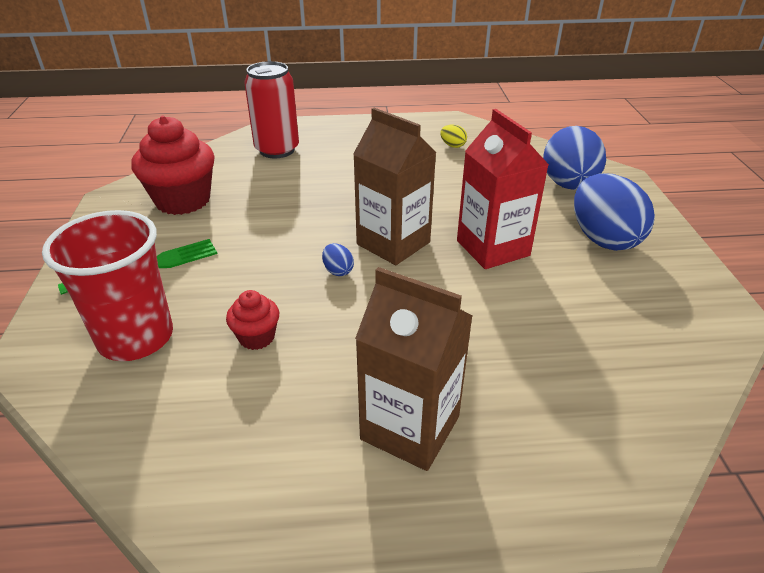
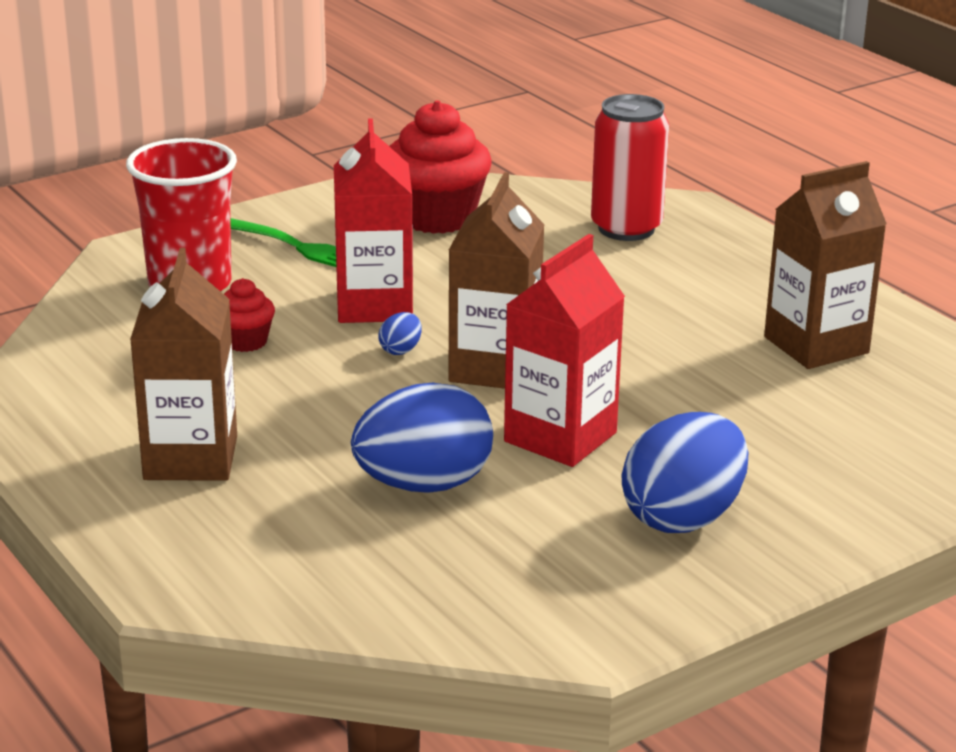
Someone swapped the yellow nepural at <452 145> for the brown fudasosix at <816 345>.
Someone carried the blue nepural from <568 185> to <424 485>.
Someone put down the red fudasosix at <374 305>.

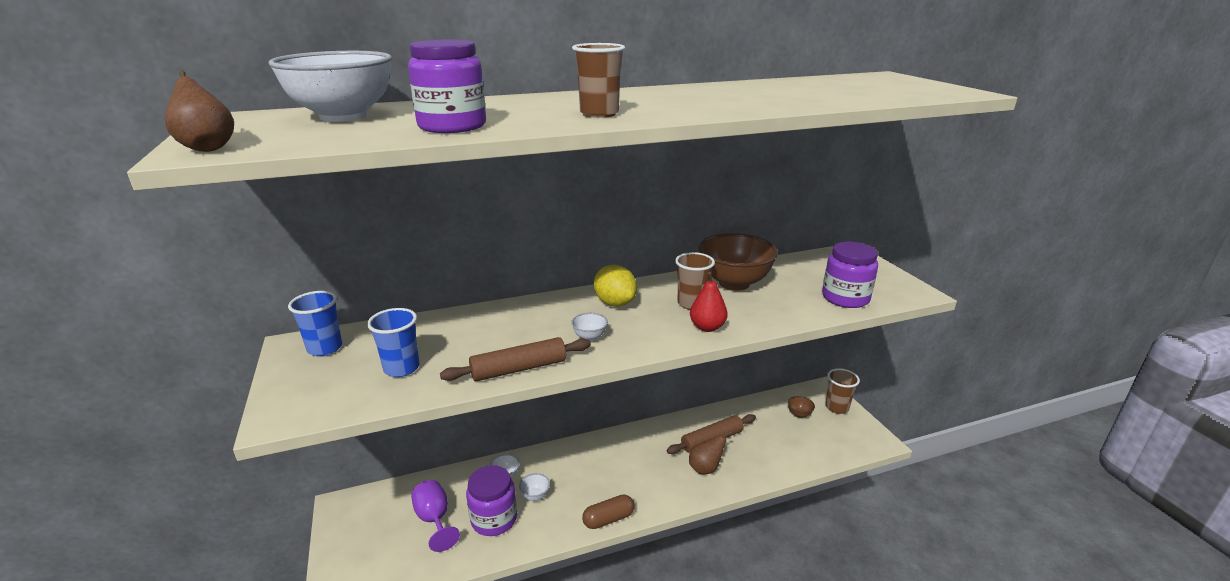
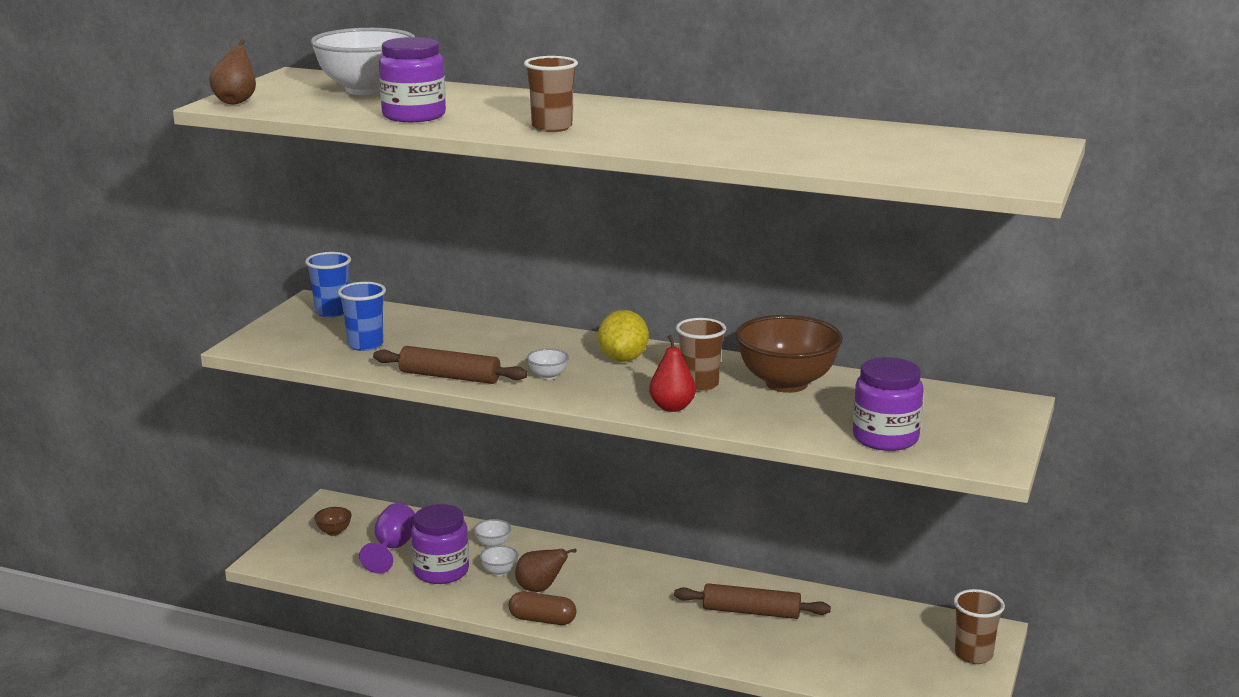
Someone carried the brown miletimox from <705 468> to <540 589>.
Someone carried the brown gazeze from <799 414> to <334 532>.

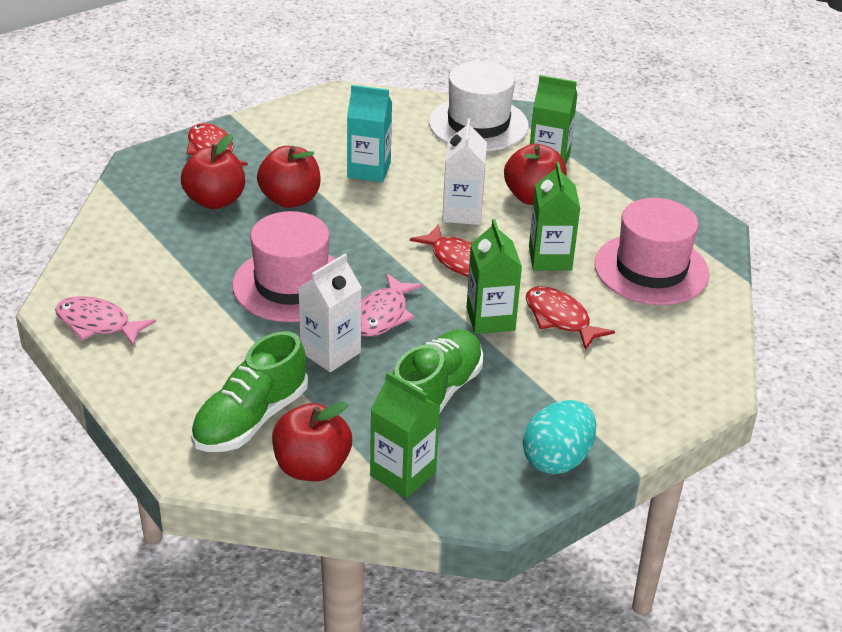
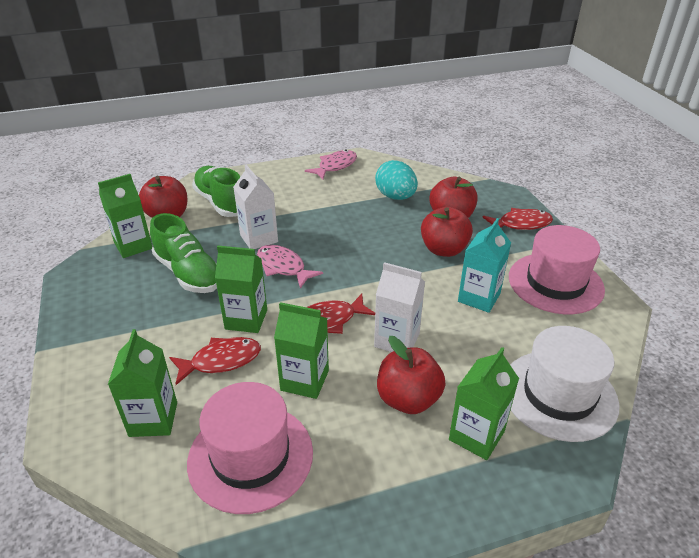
Someone carried the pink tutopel from <291 285> to <555 283>.
Someone carried the turquoise nepural from <557 459> to <395 197>.
Someone put down the green fudasosix at <153 419>.

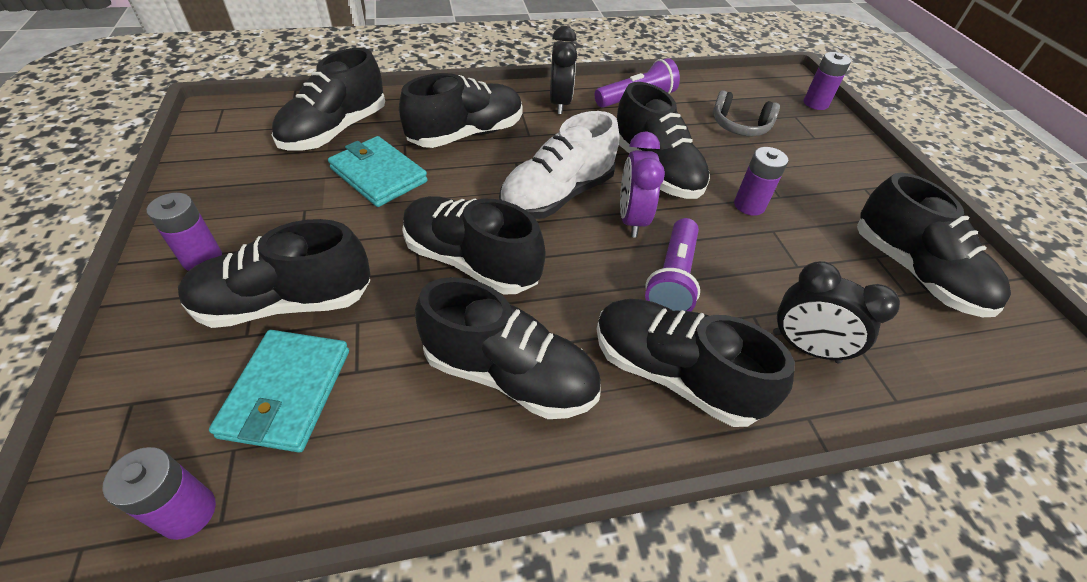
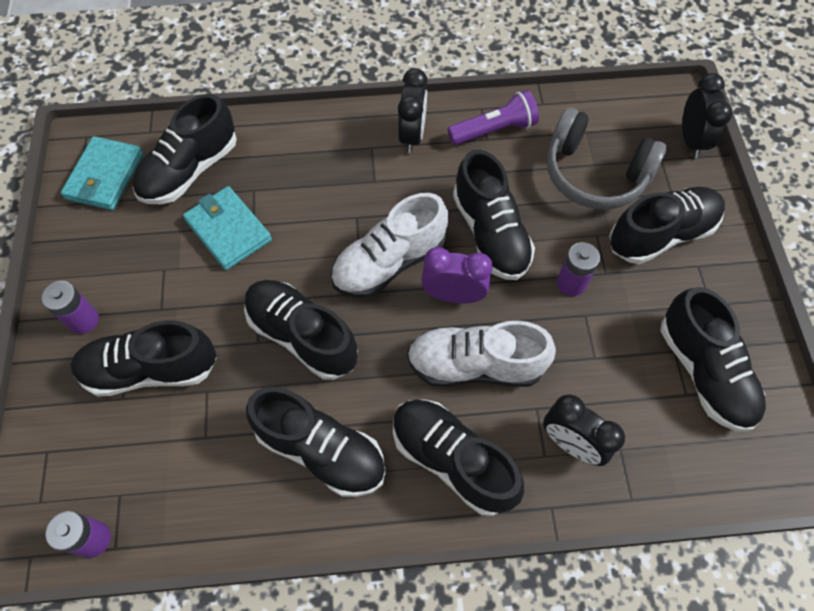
Someone carried the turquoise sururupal from <287 392> to <105 176>.
Someone carried the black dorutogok from <466 134> to <661 234>.
Someone rotated the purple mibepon at <632 219> by 90 degrees clockwise.
Someone swapped the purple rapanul at <673 279> for the white dorutogok at <475 365>.
Someone scaled the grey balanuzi at <739 126> by 1.69.
Someone swapped the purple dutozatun at <815 103> for the black mibepon at <691 140>.

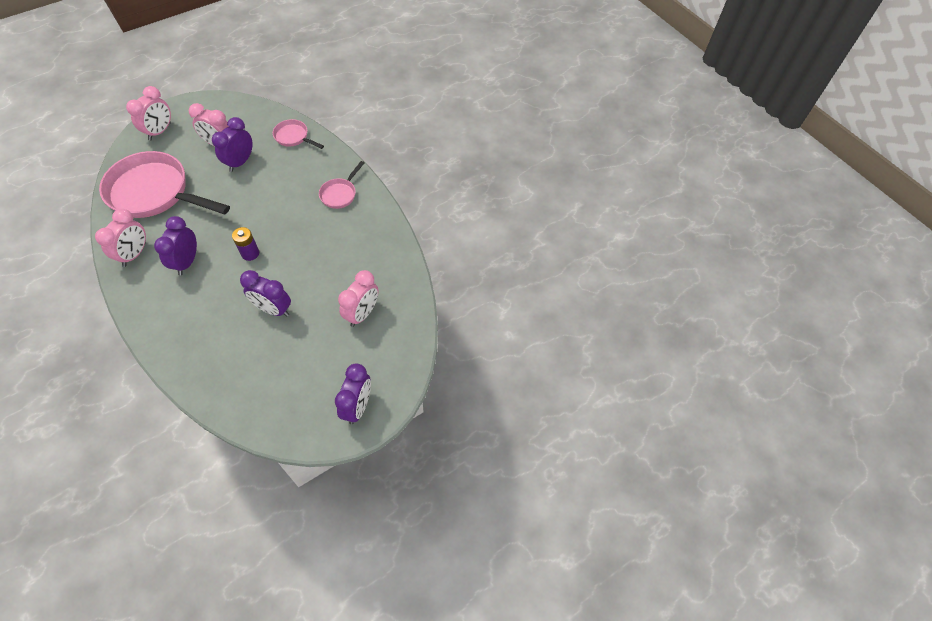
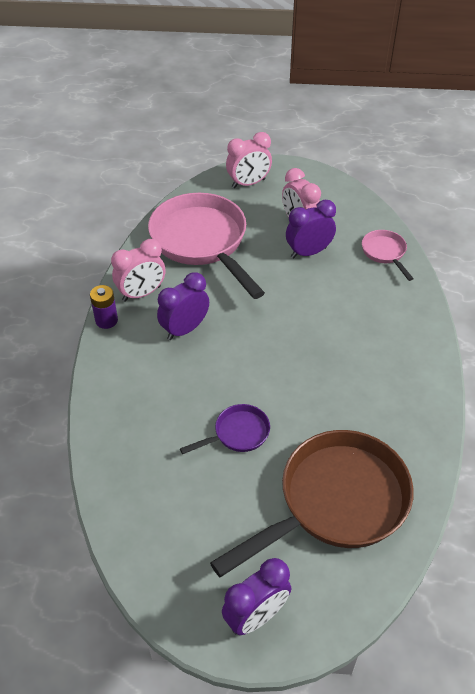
Someone carried the purple dutozatun from <250 253> to <106 320>.
Someone swapped the purple mibepon at <273 309> for the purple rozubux at <237 433>.
Someone took away the pink rozubux at <340 194>.
Someone swapped the pink mibepon at <362 313> for the brown rozubux at <335 502>.

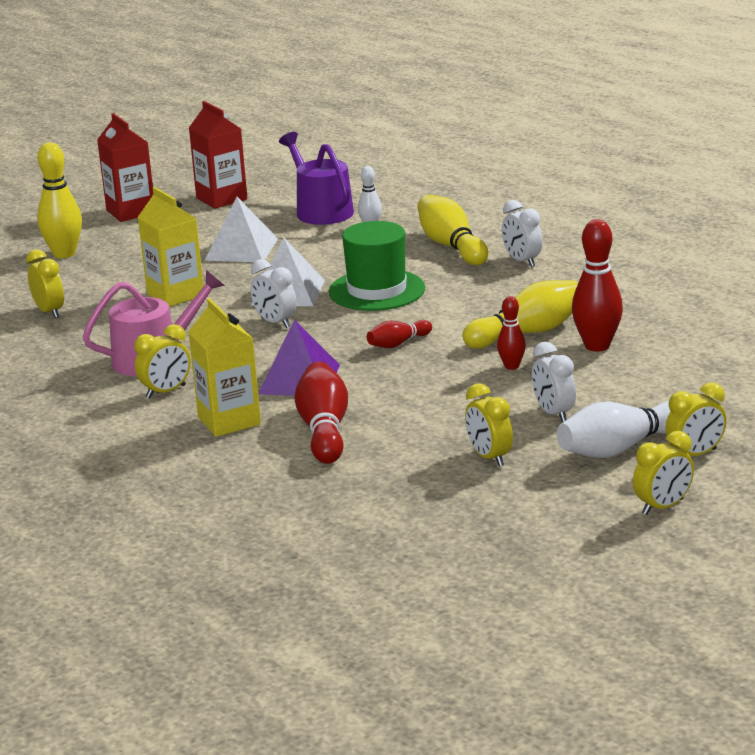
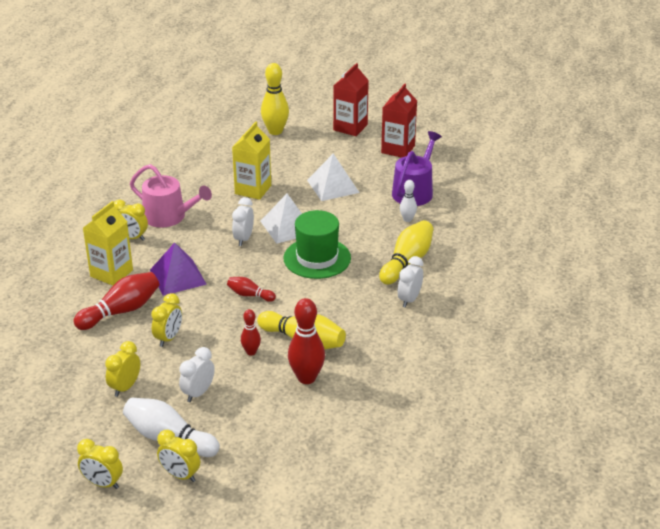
Someone carried the yellow mibepon from <49 312> to <168 338>.

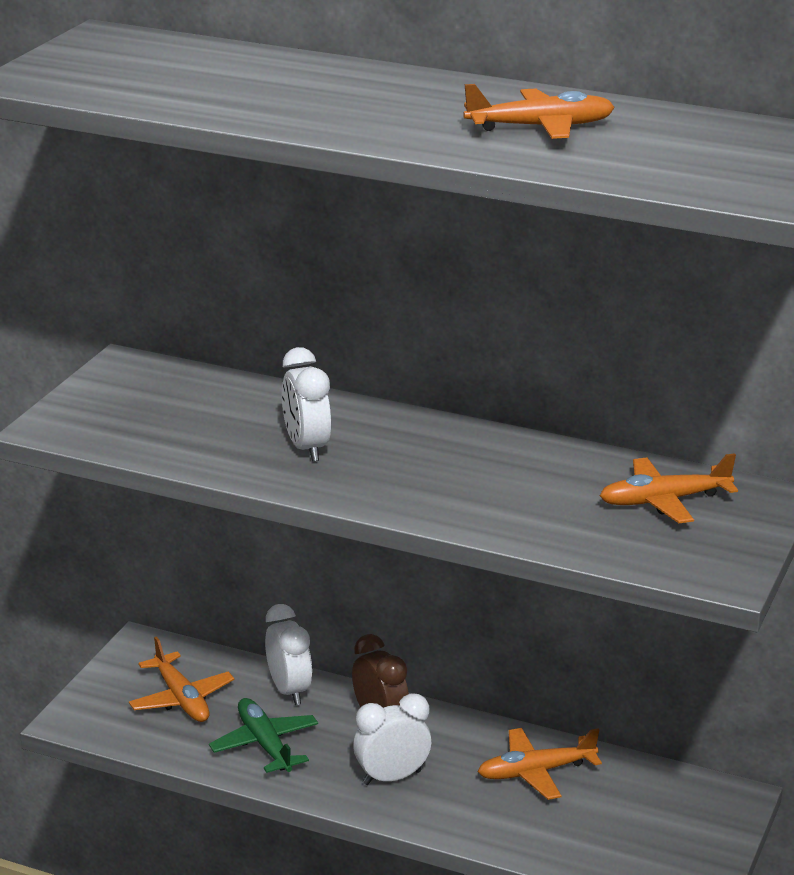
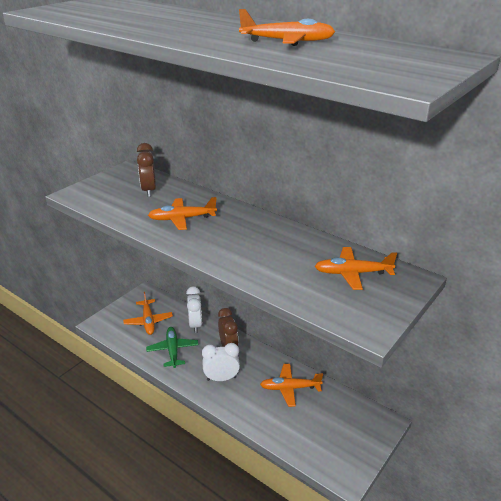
Someone swapped the white mibepon at <306 448> for the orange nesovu at <182 219>.
Someone put down the brown mibepon at <149 190>.

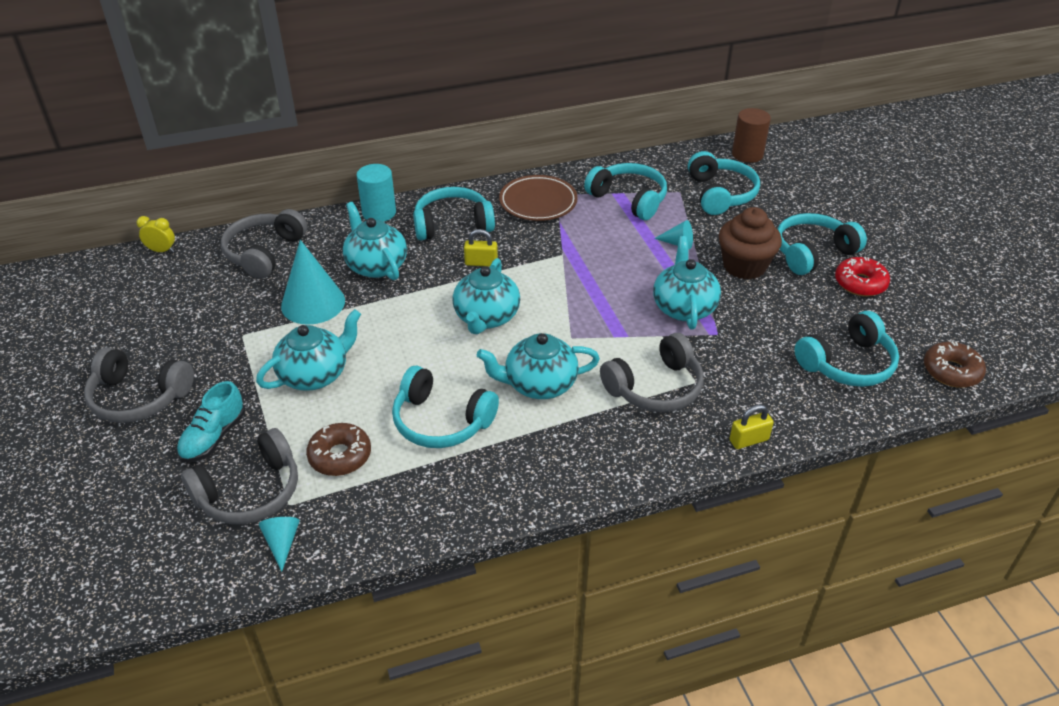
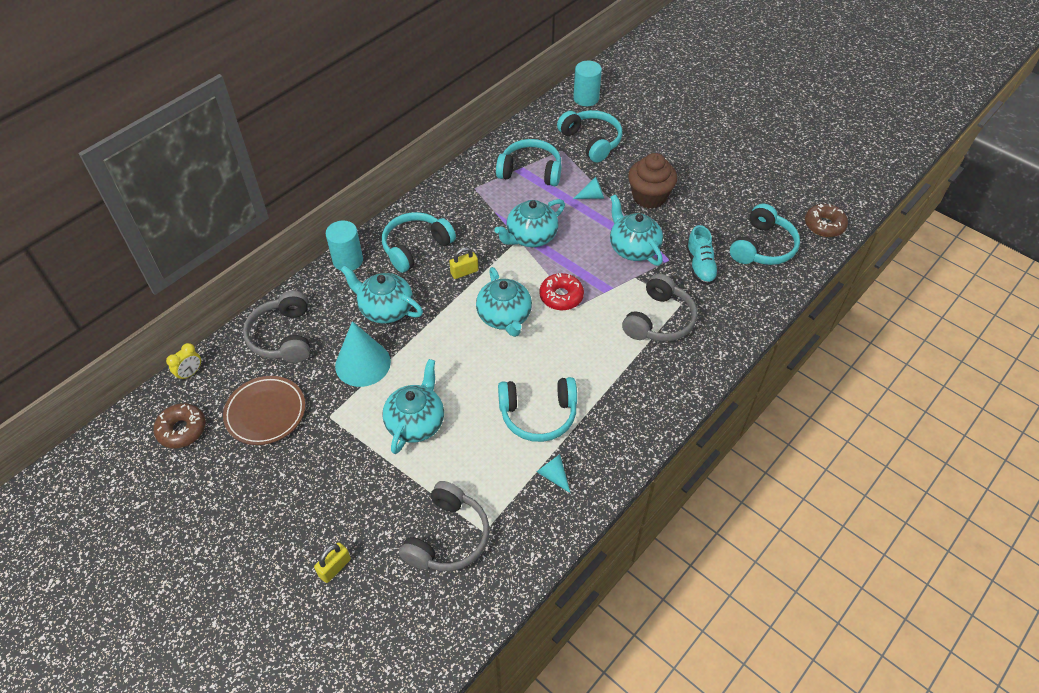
Someone took away the grey balanuzi at <138 397>.
Someone rotated the yellow mibepon at <162 251> by 150 degrees clockwise.
Someone carried the turquoise dorutogok from <214 437> to <700 265>.
Someone carried the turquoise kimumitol from <282 543> to <553 475>.
Someone carried the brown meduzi from <340 456> to <182 430>.
Someone carried the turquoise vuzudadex from <539 384> to <530 237>.
Someone carried the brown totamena from <538 202> to <266 413>.
Someone carried the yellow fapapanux from <749 440> to <334 567>.
Someone repainted the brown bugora at <747 154>, which became the turquoise bugora at <586 98>.
Someone took away the turquoise balanuzi at <812 252>.
Someone carried the red meduzi from <860 283> to <561 296>.

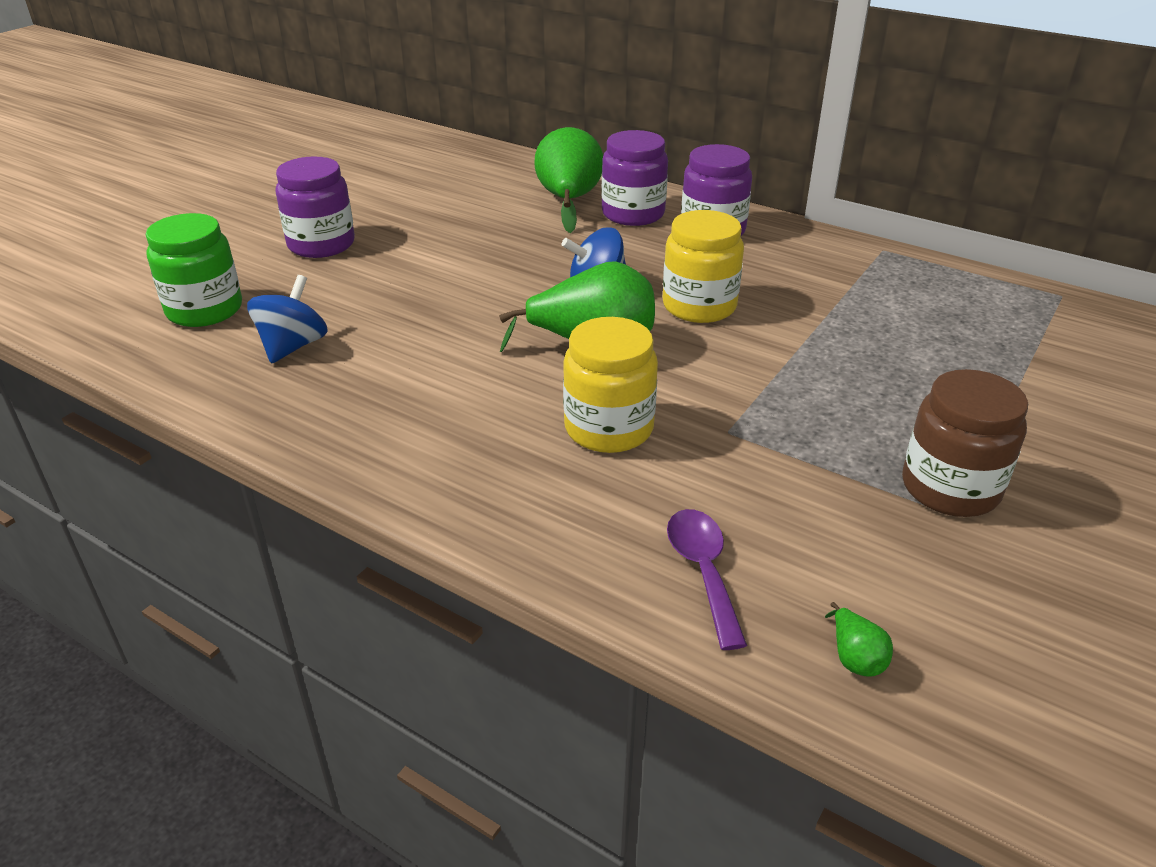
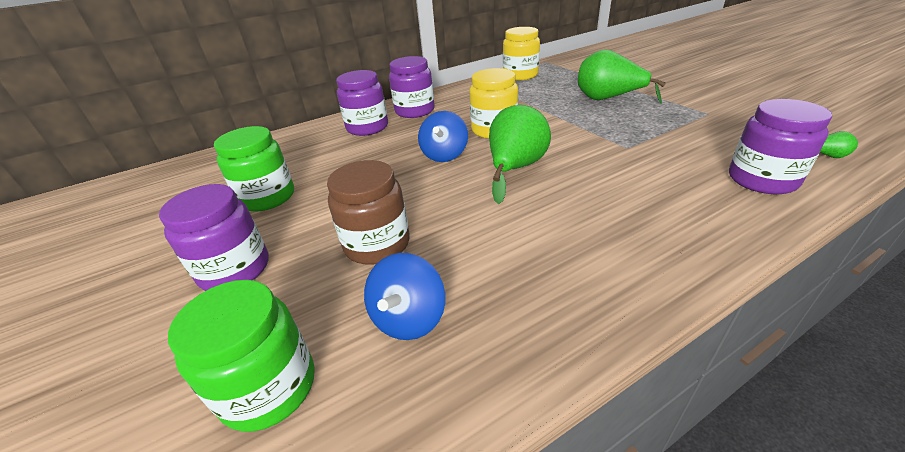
Someone rotated the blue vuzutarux at <293 346> by 120 degrees counterclockwise.
Someone carried the green miletimox from <569 201> to <608 99>.
Someone carried the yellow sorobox from <609 428> to <520 75>.
Someone swapped the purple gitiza at <703 571> for the purple sorobox at <762 180>.
Someone carried the brown sorobox from <950 488> to <377 244>.
Someone put down the green sorobox at <267 197>.

